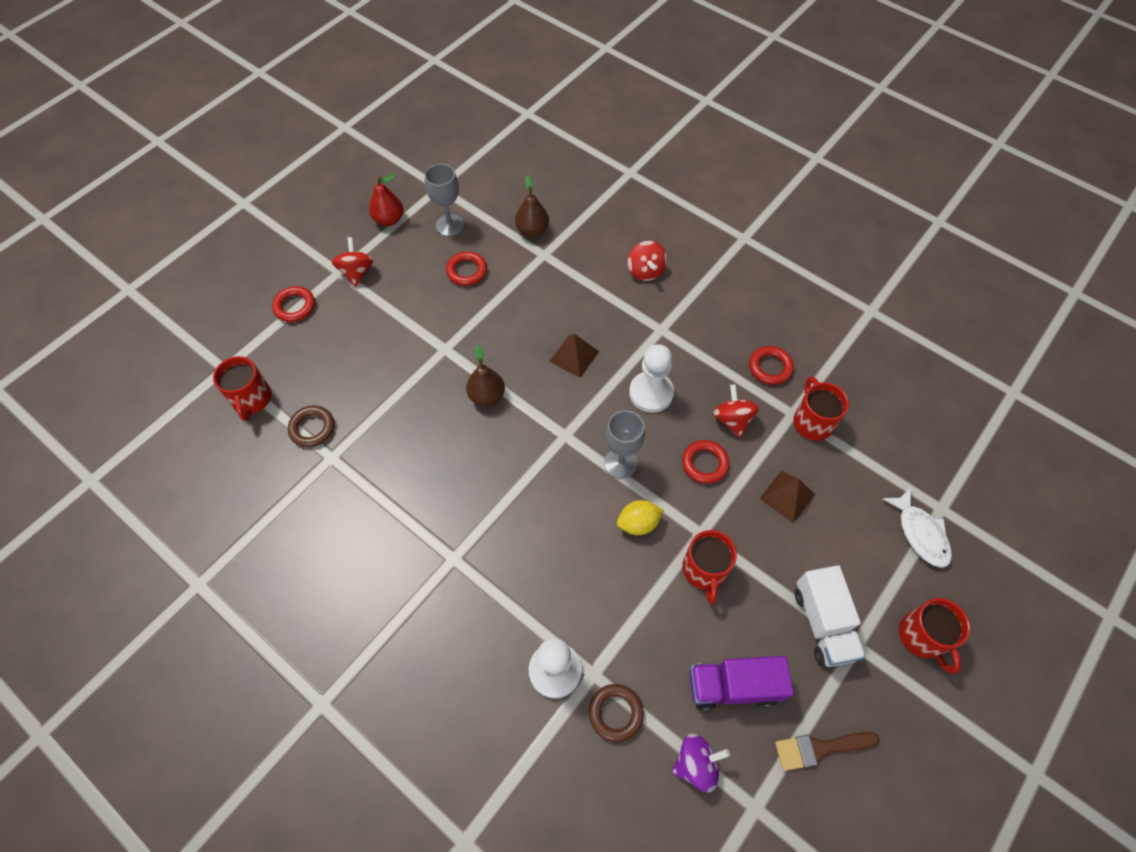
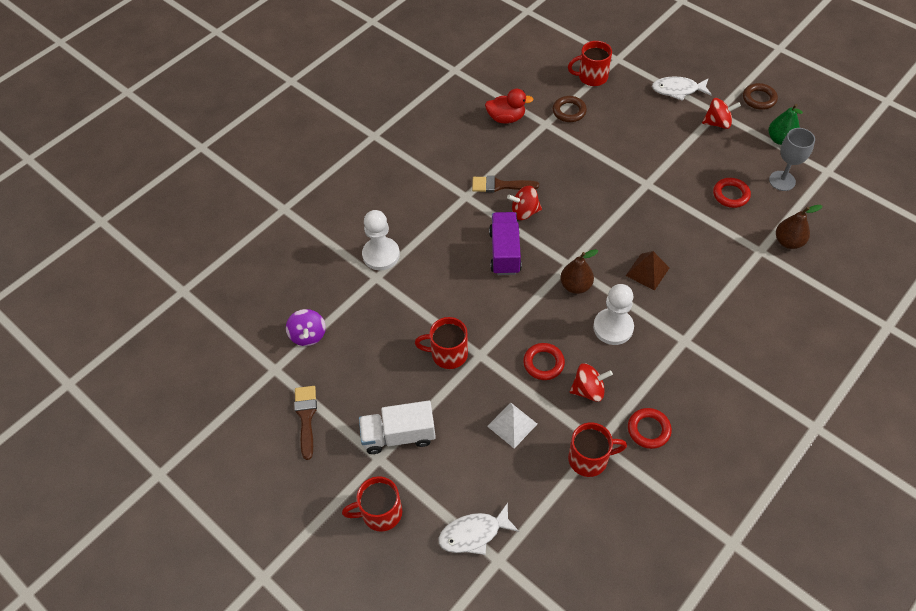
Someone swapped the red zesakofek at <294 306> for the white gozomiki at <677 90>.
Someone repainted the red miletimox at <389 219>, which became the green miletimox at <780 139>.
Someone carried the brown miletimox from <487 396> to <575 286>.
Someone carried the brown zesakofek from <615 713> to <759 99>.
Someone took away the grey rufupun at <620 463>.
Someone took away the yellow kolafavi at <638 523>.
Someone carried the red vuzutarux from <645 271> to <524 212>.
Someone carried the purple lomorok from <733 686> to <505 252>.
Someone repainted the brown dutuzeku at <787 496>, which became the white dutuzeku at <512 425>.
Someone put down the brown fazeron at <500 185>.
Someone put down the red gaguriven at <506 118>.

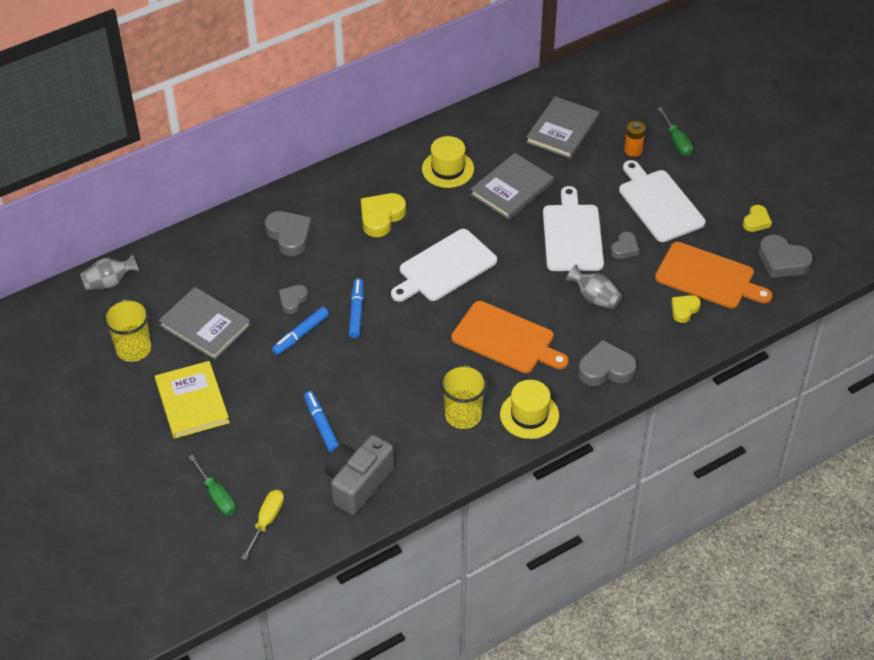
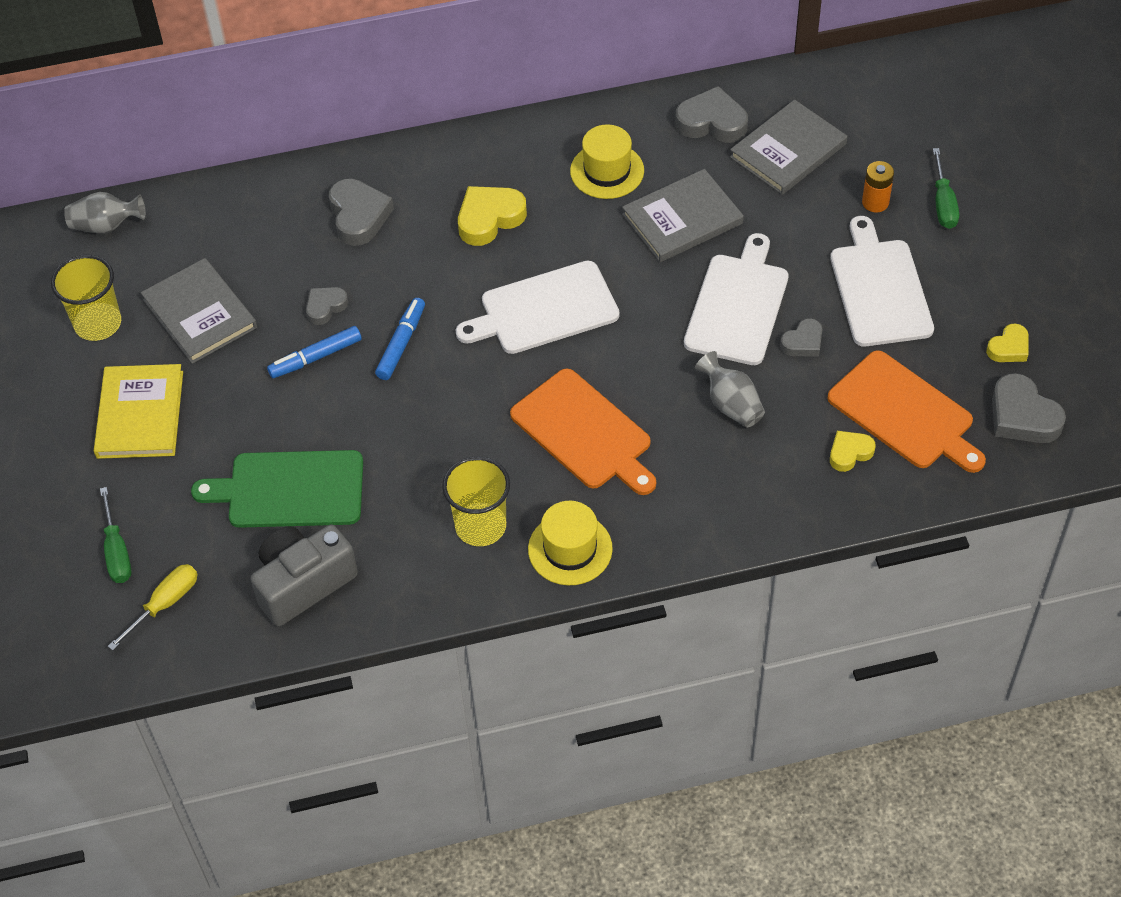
Someone swapped the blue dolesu at <321 425> for the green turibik at <290 490>.
Someone carried the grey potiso from <606 369> to <712 122>.

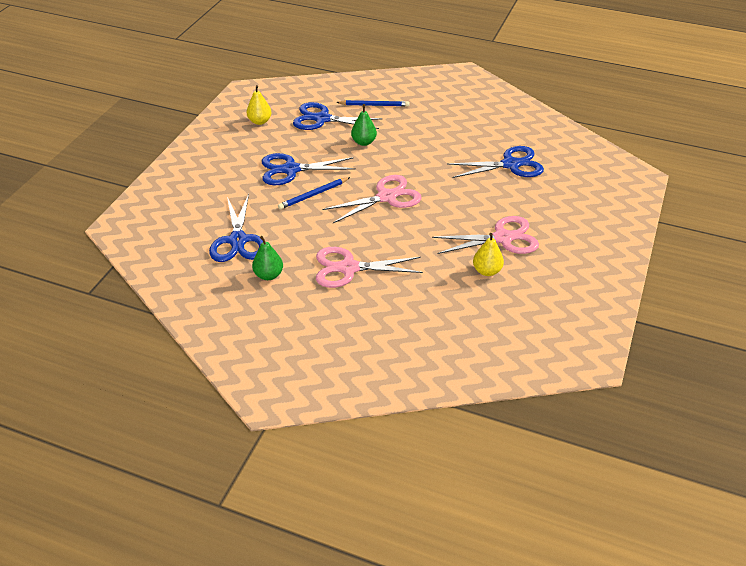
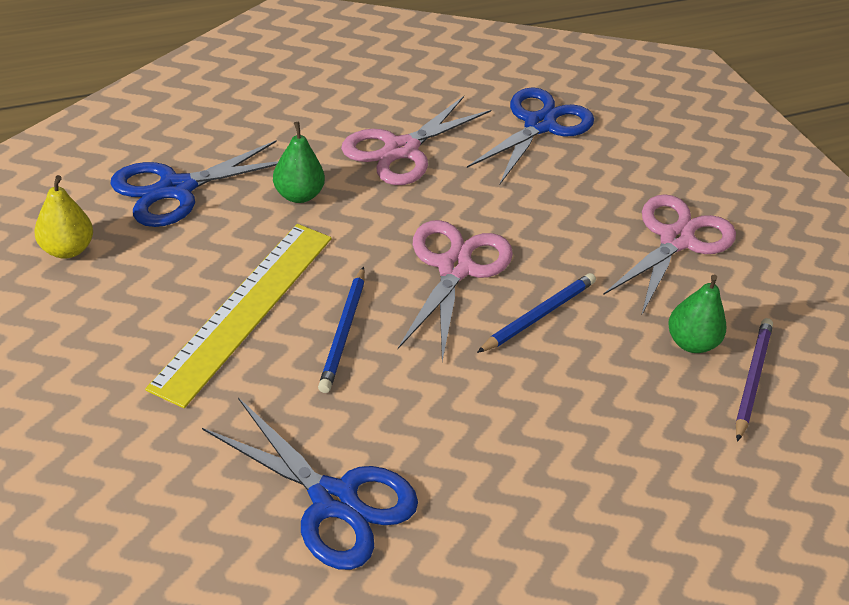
Someone carried the green miletimox from <268 275> to <690 343>.
Someone swapped the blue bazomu at <291 170> for the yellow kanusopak at <245 309>.
Someone carried the pink bazomu from <348 268> to <401 150>.
Someone carried the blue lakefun from <374 105> to <538 315>.
Someone took away the yellow miletimox at <487 271>.
Someone put down the purple lakefun at <751 379>.

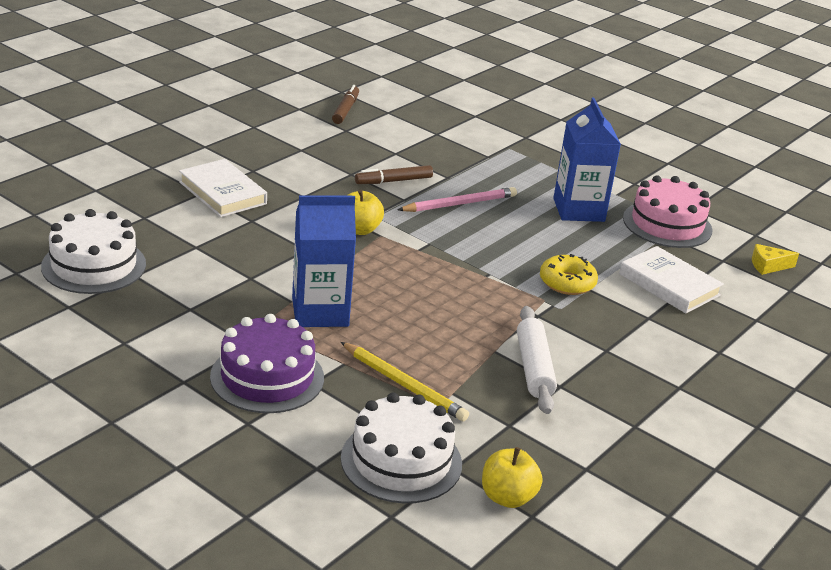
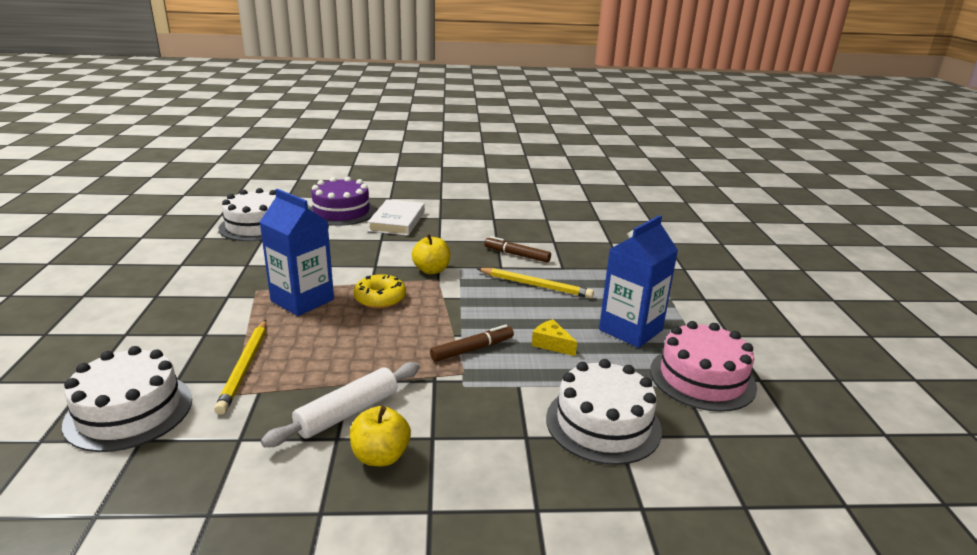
Someone carried the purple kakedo from <267 377> to <341 212>.
Someone carried the brown dolesu from <345 110> to <472 349>.
Someone repainted the pink lakefun at <459 204>, which became the yellow lakefun at <535 285>.
Someone carried the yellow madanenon from <507 497> to <380 456>.
Someone carried the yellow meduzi from <567 282> to <380 298>.
Someone swapped the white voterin at <669 285> for the white kakedo at <603 423>.
Someone carried the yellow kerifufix from <768 266> to <551 344>.

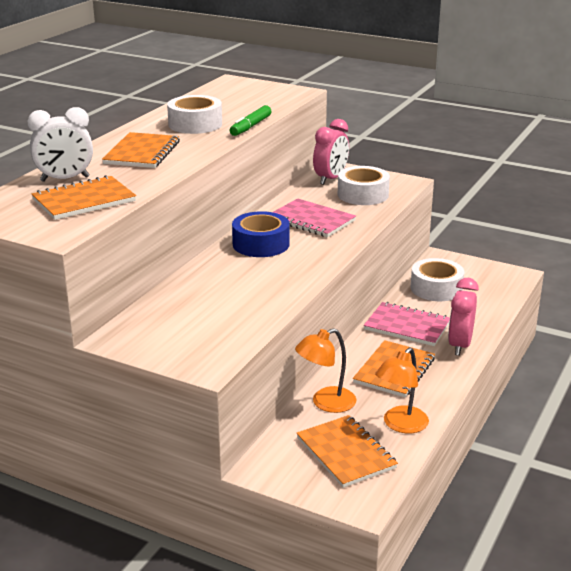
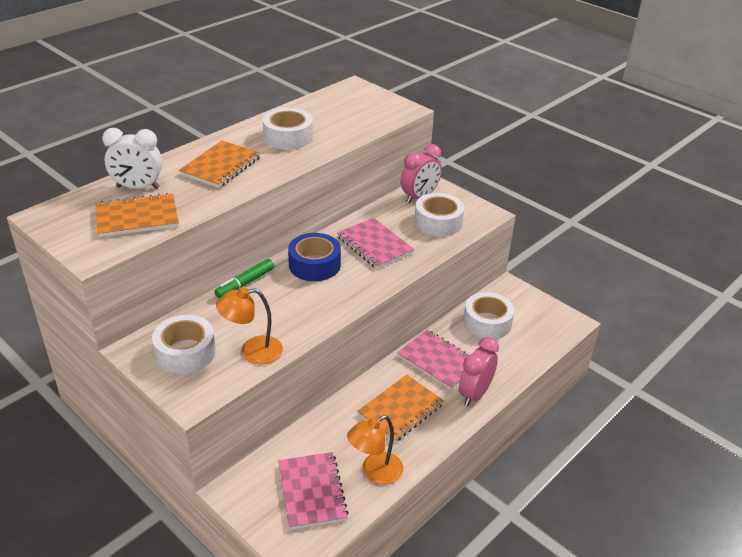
Someone carried the green dolesu from <250 126> to <245 283>.
Someone carried the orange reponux from <325 403> to <252 351>.
Someone repainted the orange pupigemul at <346 453>, which became the pink pupigemul at <312 492>.
Someone put down the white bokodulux at <185 352>.

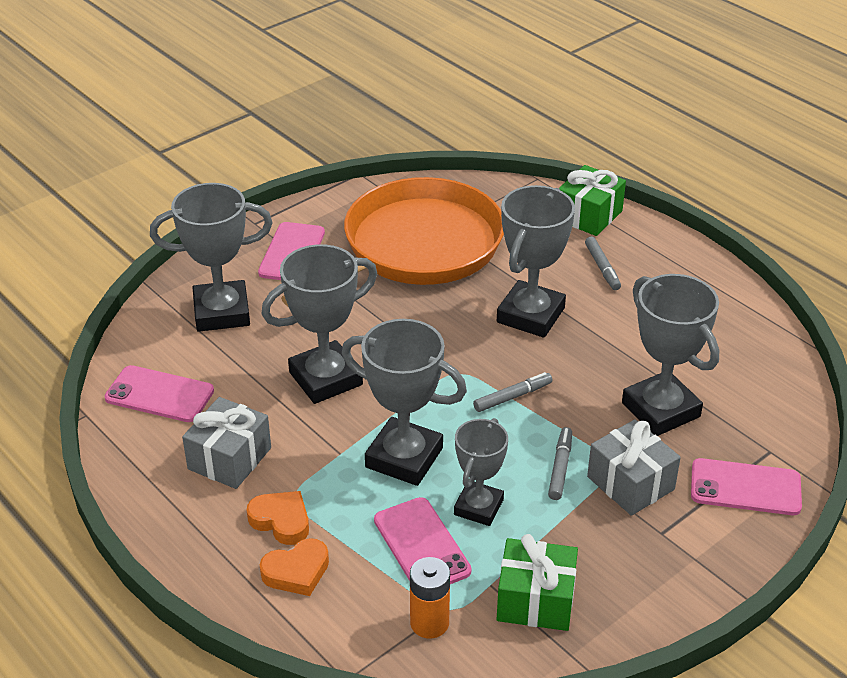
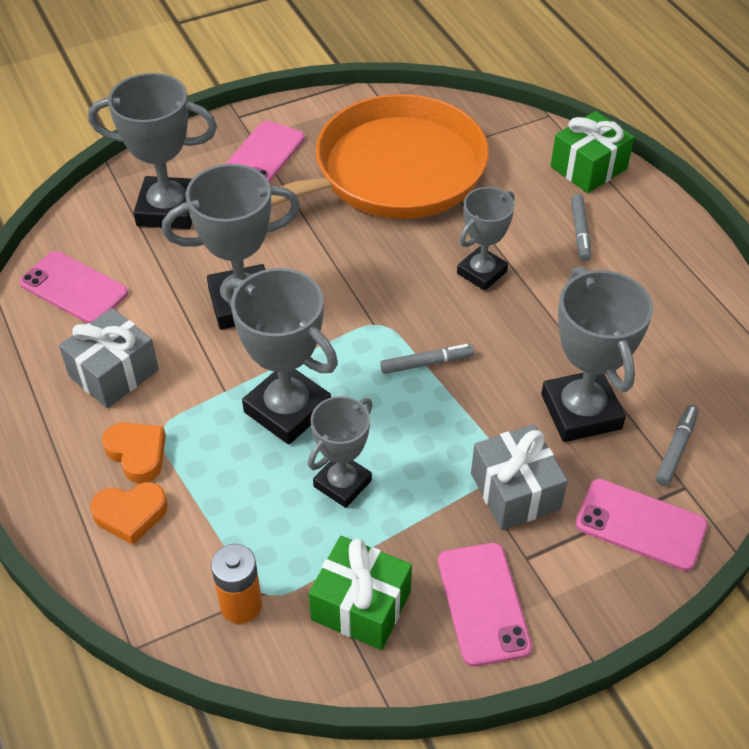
Someone carried the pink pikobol from <421 545> to <483 603>.
Someone scaled the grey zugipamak at <530 315> by 0.64.
Someone carried the grey dolesu from <560 468> to <676 449>.

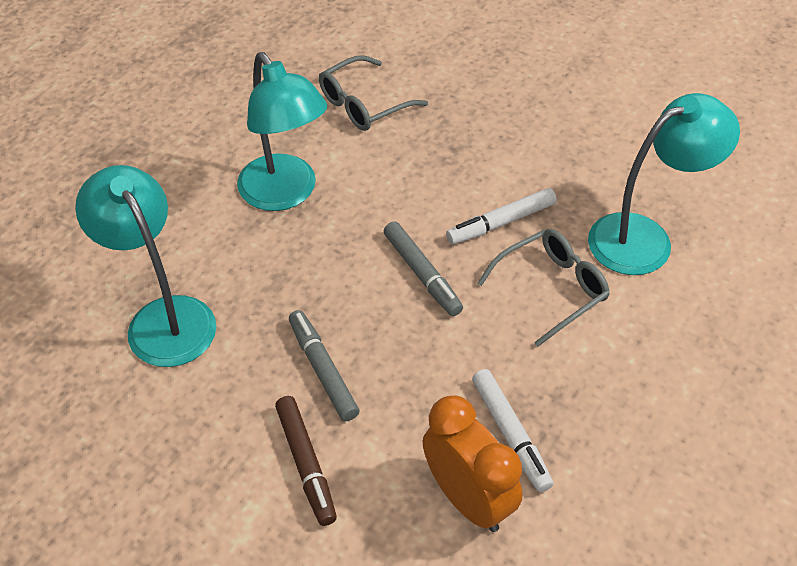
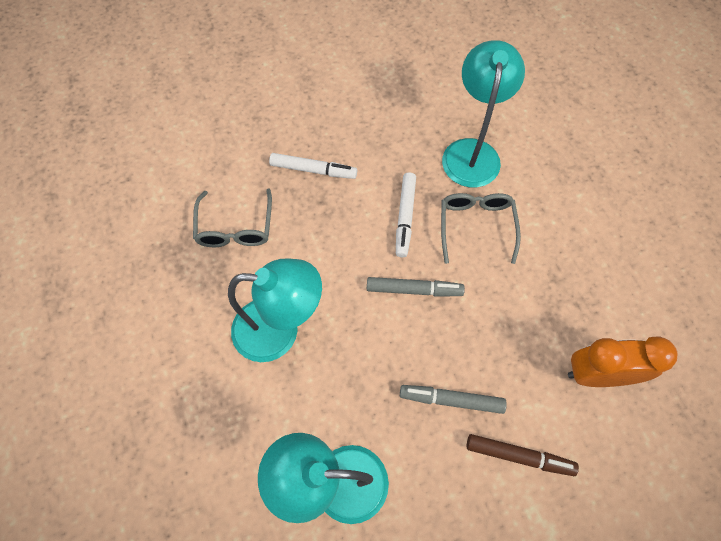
Someone carried the white dolesu from <510 434> to <313 170>.

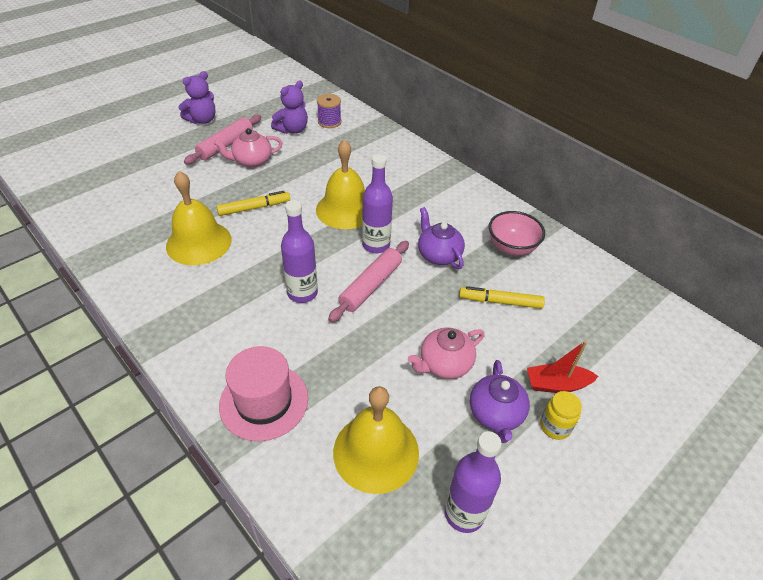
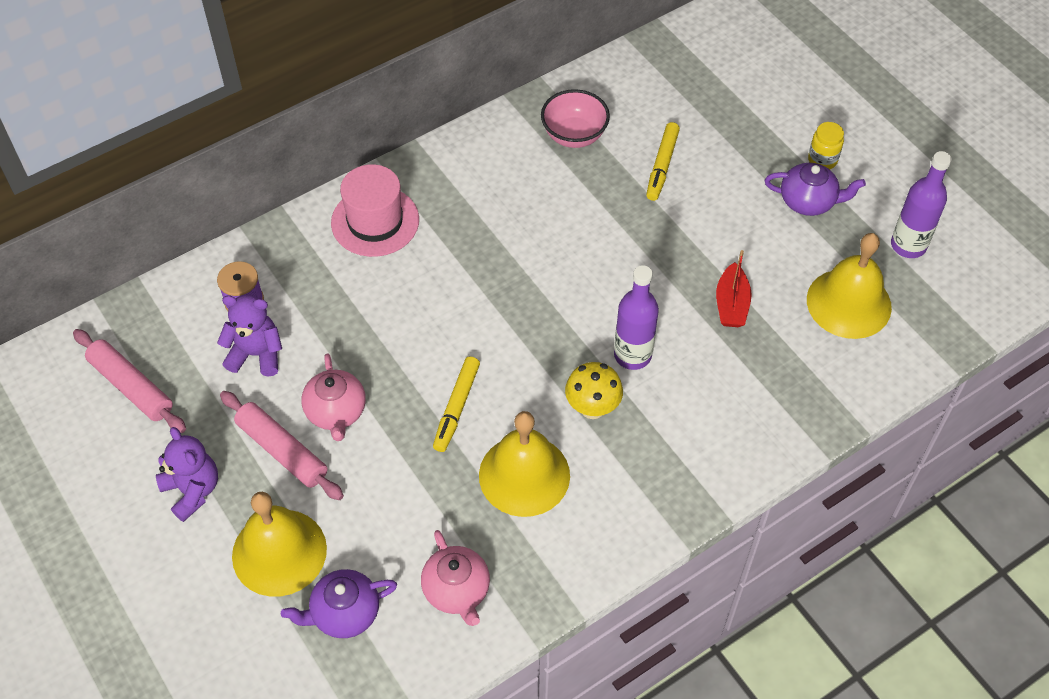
Someone rotated the yellow dolesu at <254 208> by 150 degrees counterclockwise.
Someone carried the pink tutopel from <264 401> to <375 221>.
Someone rotated the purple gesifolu at <292 130> by 45 degrees counterclockwise.
Someone carried the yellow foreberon from <345 209> to <279 552>.
Someone carried the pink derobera from <370 286> to <131 387>.
Someone took away the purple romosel at <376 245>.
Someone carried the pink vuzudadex from <444 364> to <457 591>.
Someone carried the purple vuzudadex from <438 255> to <344 613>.
Someone carried the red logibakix from <556 384> to <731 304>.
Someone put down the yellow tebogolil at <592 408>.

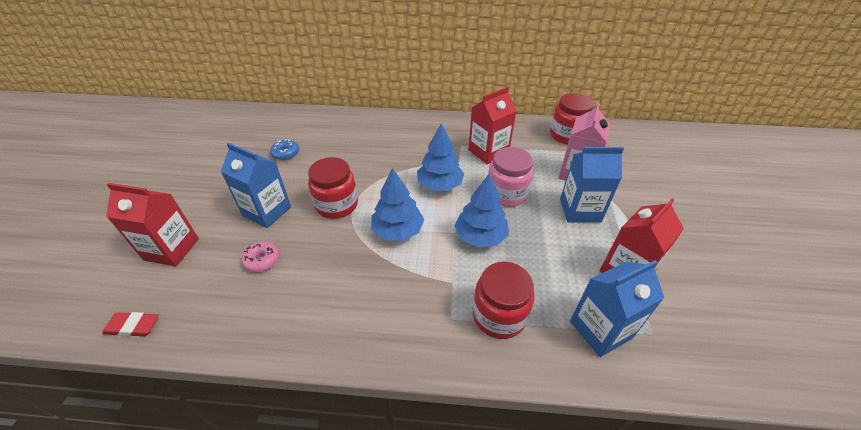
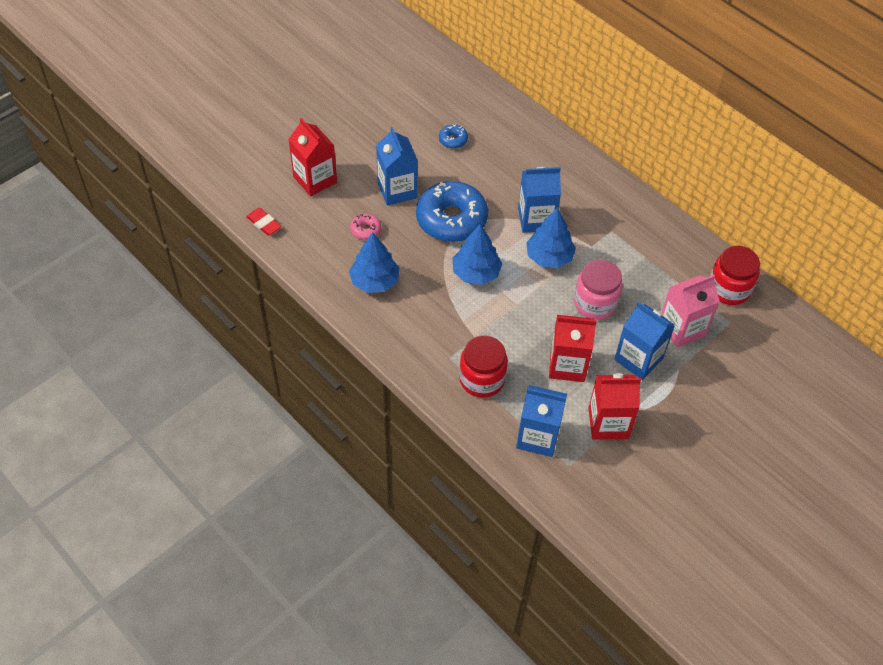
Someone swapped the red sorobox at <337 205> for the blue meduzi at <451 219>.
Someone carried the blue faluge from <480 236> to <374 281>.
Someone carried the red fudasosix from <488 152> to <567 365>.
Someone put down the blue fudasosix at <536 219>.

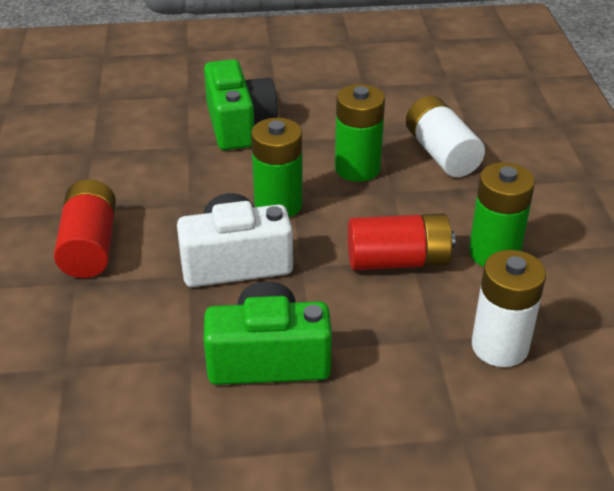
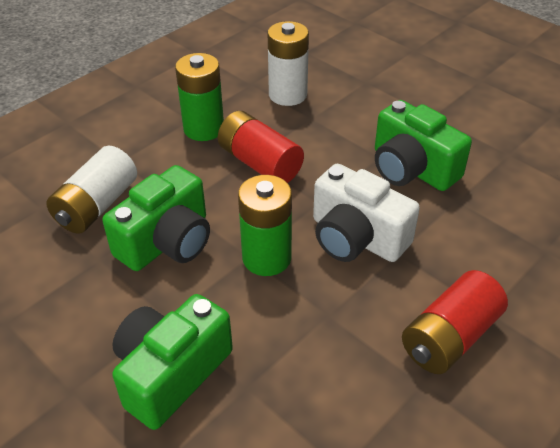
Someone swapped the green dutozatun at <357 168> for the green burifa at <167 241>.

